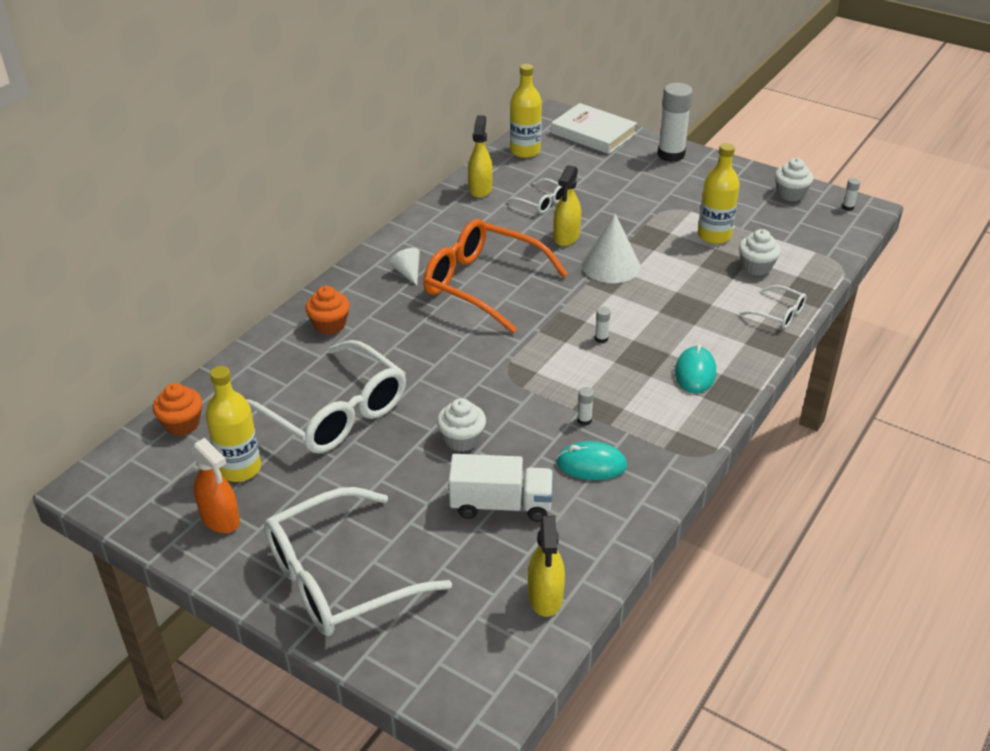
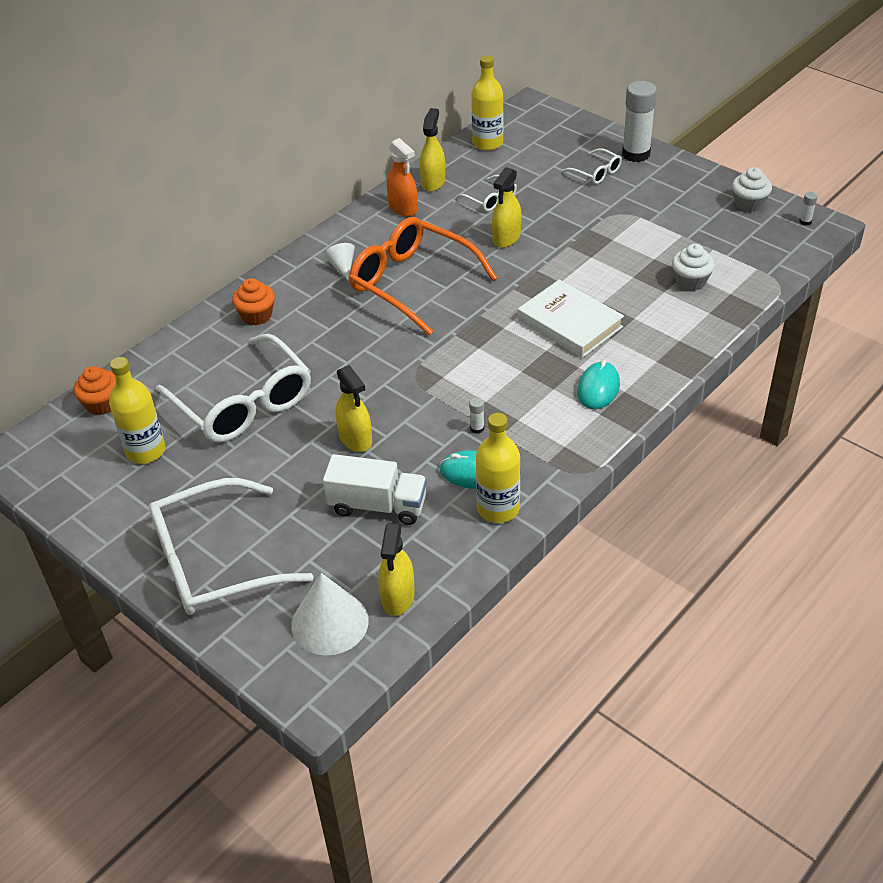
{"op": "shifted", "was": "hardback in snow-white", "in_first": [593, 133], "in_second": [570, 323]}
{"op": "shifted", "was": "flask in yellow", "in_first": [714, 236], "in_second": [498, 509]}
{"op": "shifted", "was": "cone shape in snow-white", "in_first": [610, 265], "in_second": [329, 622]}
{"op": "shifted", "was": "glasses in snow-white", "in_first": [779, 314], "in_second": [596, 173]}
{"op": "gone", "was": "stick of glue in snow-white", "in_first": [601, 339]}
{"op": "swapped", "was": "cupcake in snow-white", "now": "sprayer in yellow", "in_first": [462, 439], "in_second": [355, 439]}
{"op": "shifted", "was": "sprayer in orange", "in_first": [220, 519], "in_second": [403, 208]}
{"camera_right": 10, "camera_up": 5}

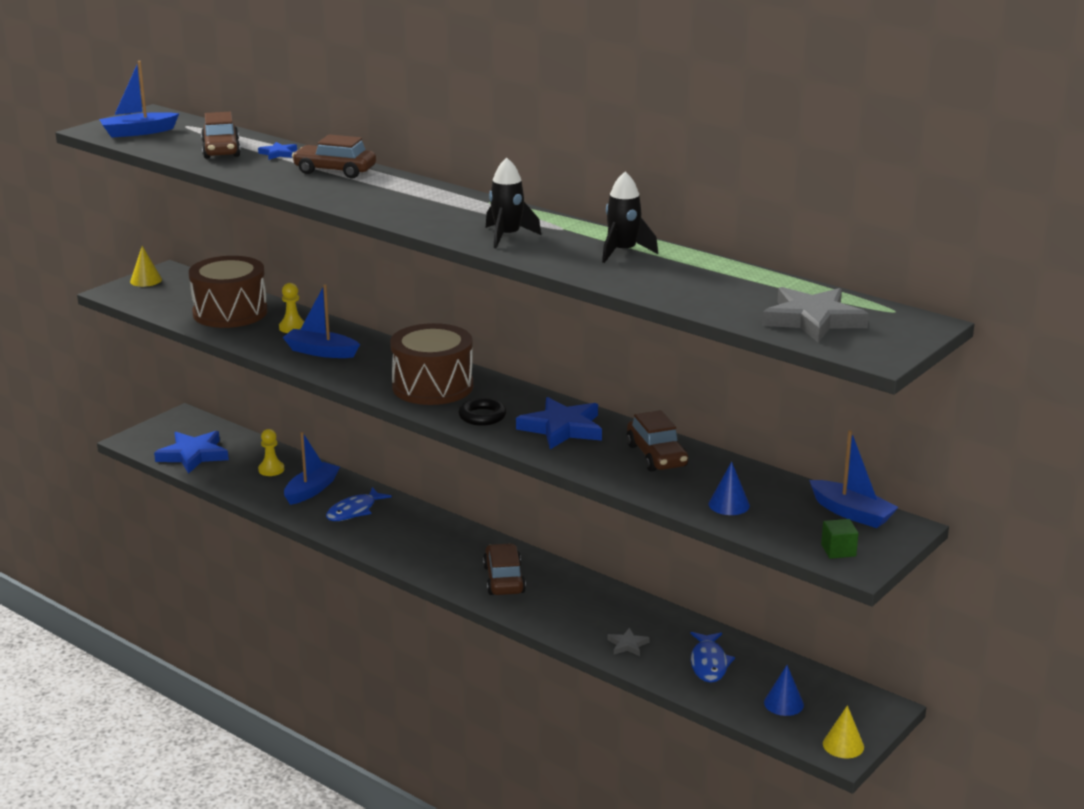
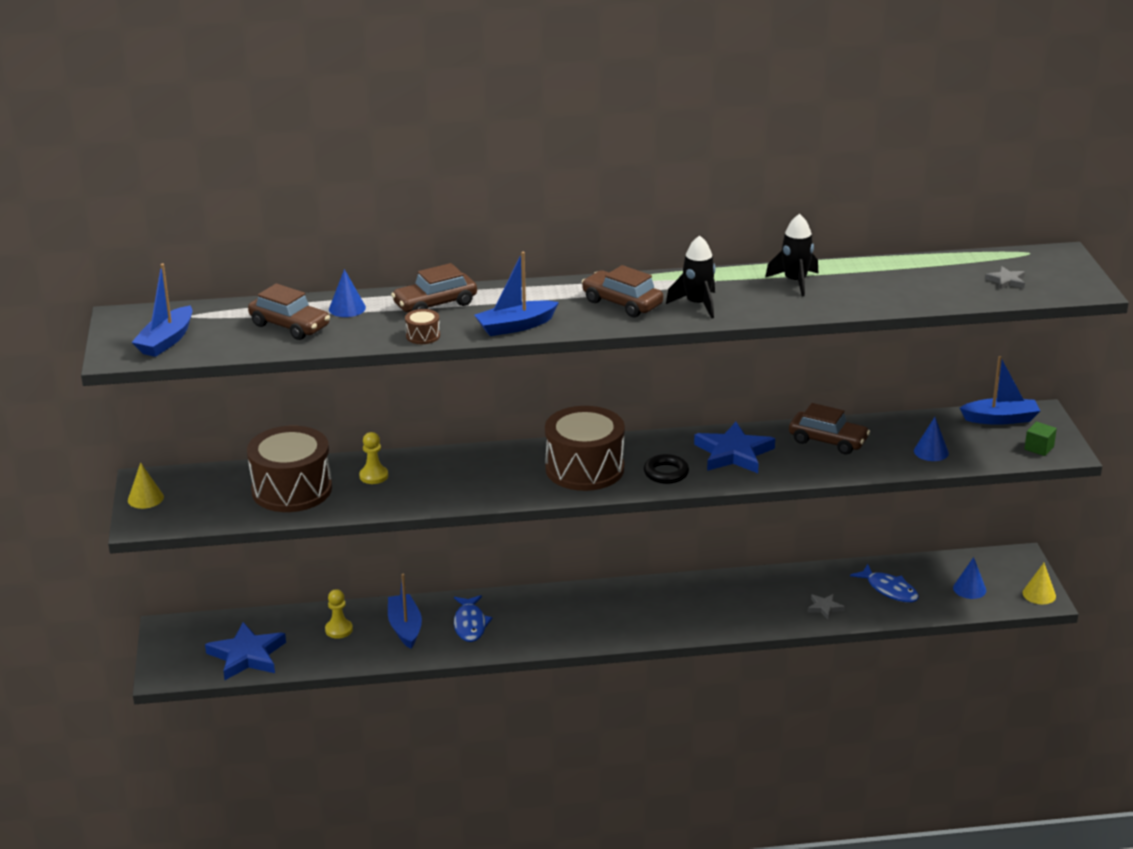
{"op": "swapped", "was": "five-pointed star in royal blue", "now": "cone shape in royal blue", "in_first": [278, 153], "in_second": [347, 308]}
{"op": "shifted", "was": "sailboat in royal blue", "in_first": [321, 352], "in_second": [516, 326]}
{"op": "scaled", "was": "five-pointed star in grey", "in_first": [812, 320], "in_second": [1006, 281], "ratio": 0.48}
{"op": "shifted", "was": "automobile in dark brown", "in_first": [504, 579], "in_second": [622, 303]}
{"op": "new", "now": "toy drum in dark brown", "in_second": [423, 336]}
{"camera_right": -45, "camera_up": 5}

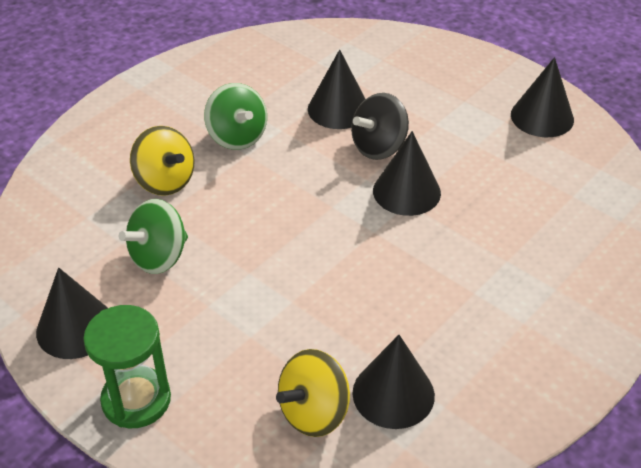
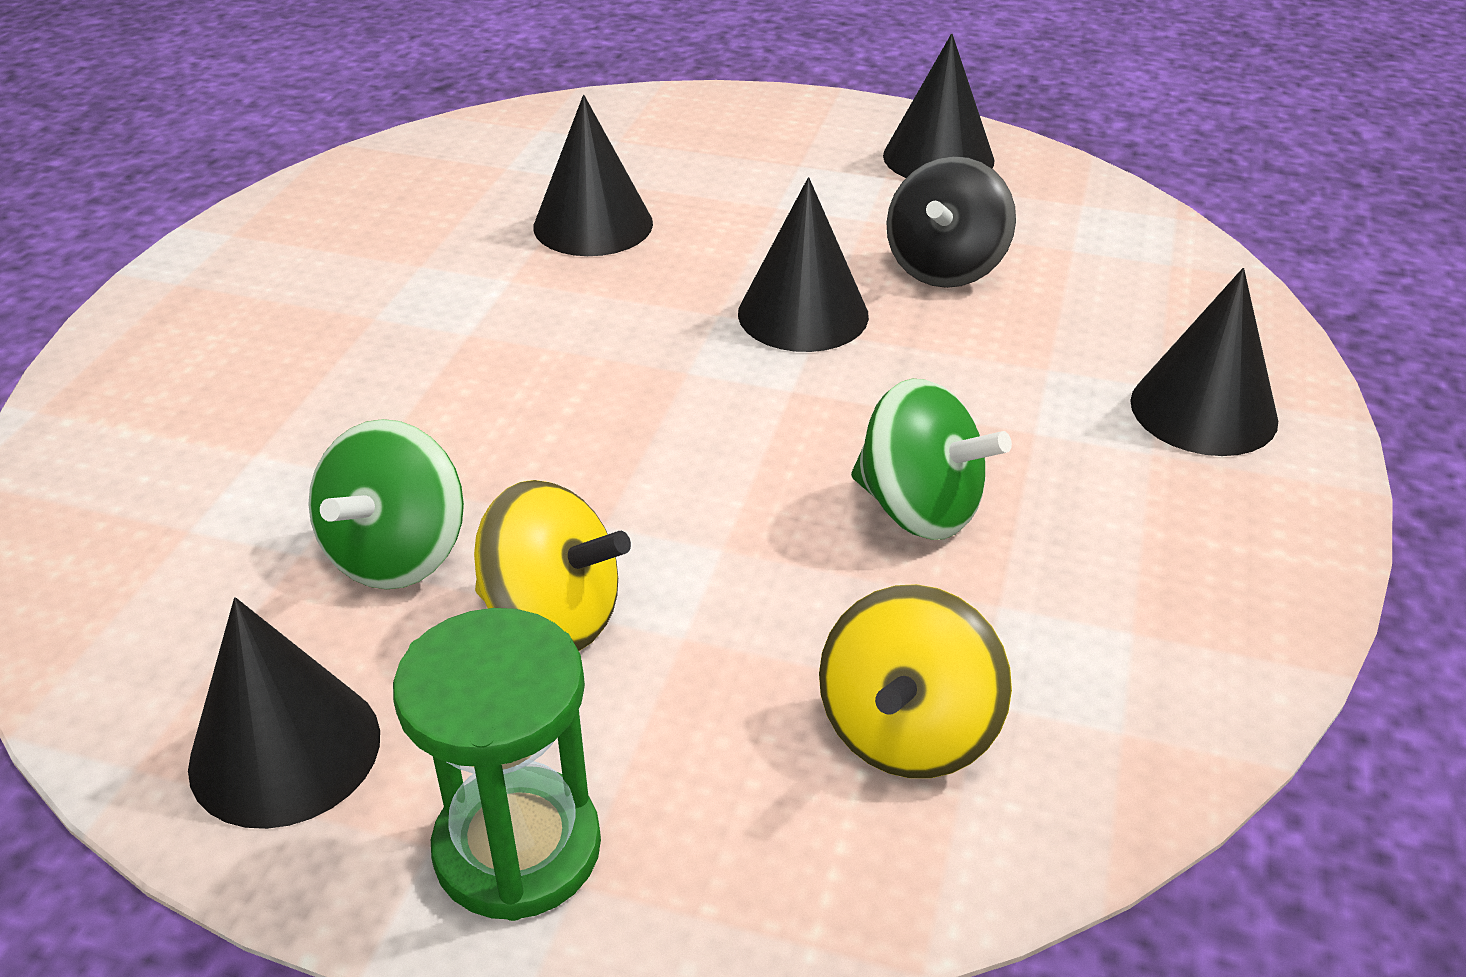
{"op": "shifted", "was": "toy top in leaf-green", "in_first": [237, 137], "in_second": [919, 509]}
{"op": "shifted", "was": "toy top in jet-black", "in_first": [379, 147], "in_second": [945, 268]}
{"op": "shifted", "was": "toy top in yellow", "in_first": [165, 181], "in_second": [553, 618]}
{"op": "shifted", "was": "cone shape in jet-black", "in_first": [393, 394], "in_second": [1203, 410]}
{"camera_right": -25, "camera_up": -5}

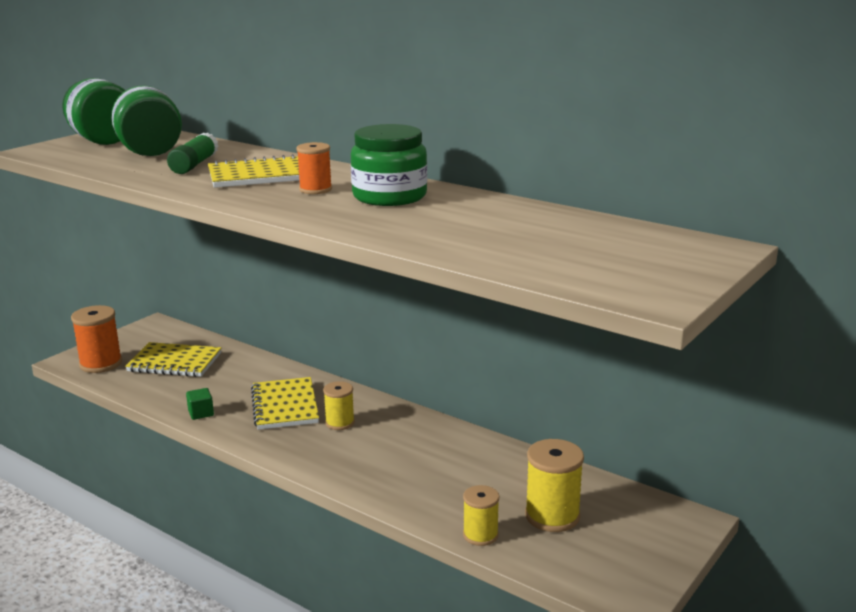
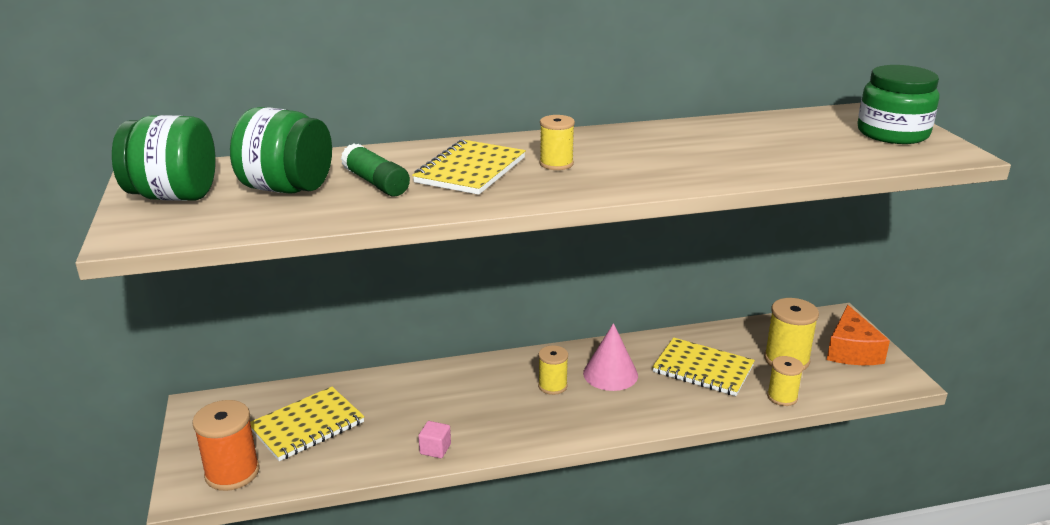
{"op": "shifted", "was": "preserve jar in leaf-green", "in_first": [389, 196], "in_second": [892, 133]}
{"op": "repainted", "was": "reel of thread in orange", "now": "reel of thread in yellow", "in_first": [315, 189], "in_second": [556, 164]}
{"op": "shifted", "was": "notepad in yellow", "in_first": [285, 406], "in_second": [703, 369]}
{"op": "repainted", "was": "cube in leaf-green", "now": "cube in rosy", "in_first": [201, 413], "in_second": [435, 449]}
{"op": "new", "now": "cheese in orange", "in_second": [851, 350]}
{"op": "new", "now": "cone shape in rosy", "in_second": [610, 374]}
{"camera_right": -50, "camera_up": 5}

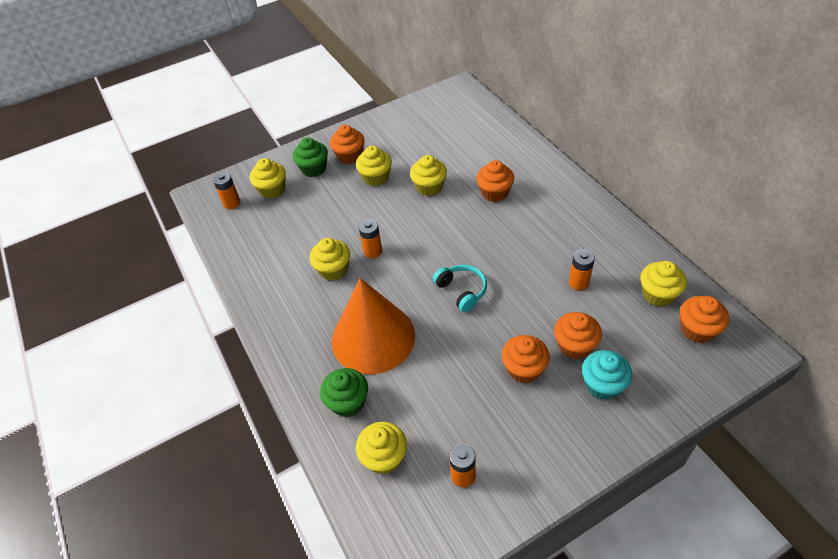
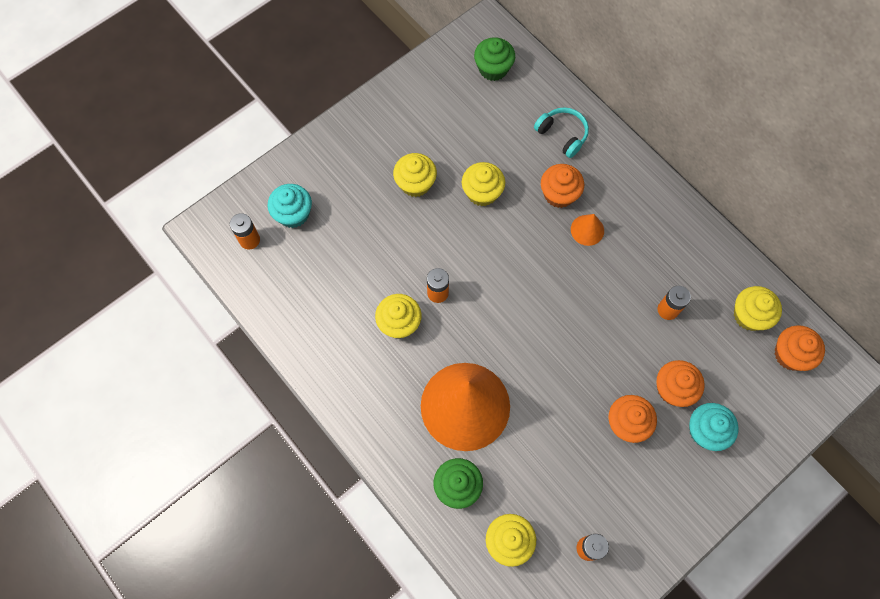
{"op": "gone", "was": "cupcake in orange", "in_first": [350, 156]}
{"op": "shifted", "was": "cupcake in leaf-green", "in_first": [314, 169], "in_second": [493, 69]}
{"op": "repainted", "was": "cupcake in yellow", "now": "cupcake in turquoise", "in_first": [272, 189], "in_second": [293, 214]}
{"op": "shifted", "was": "headset in turquoise", "in_first": [462, 291], "in_second": [562, 135]}
{"op": "new", "now": "cone shape in orange", "in_second": [587, 230]}
{"camera_right": -15, "camera_up": 20}

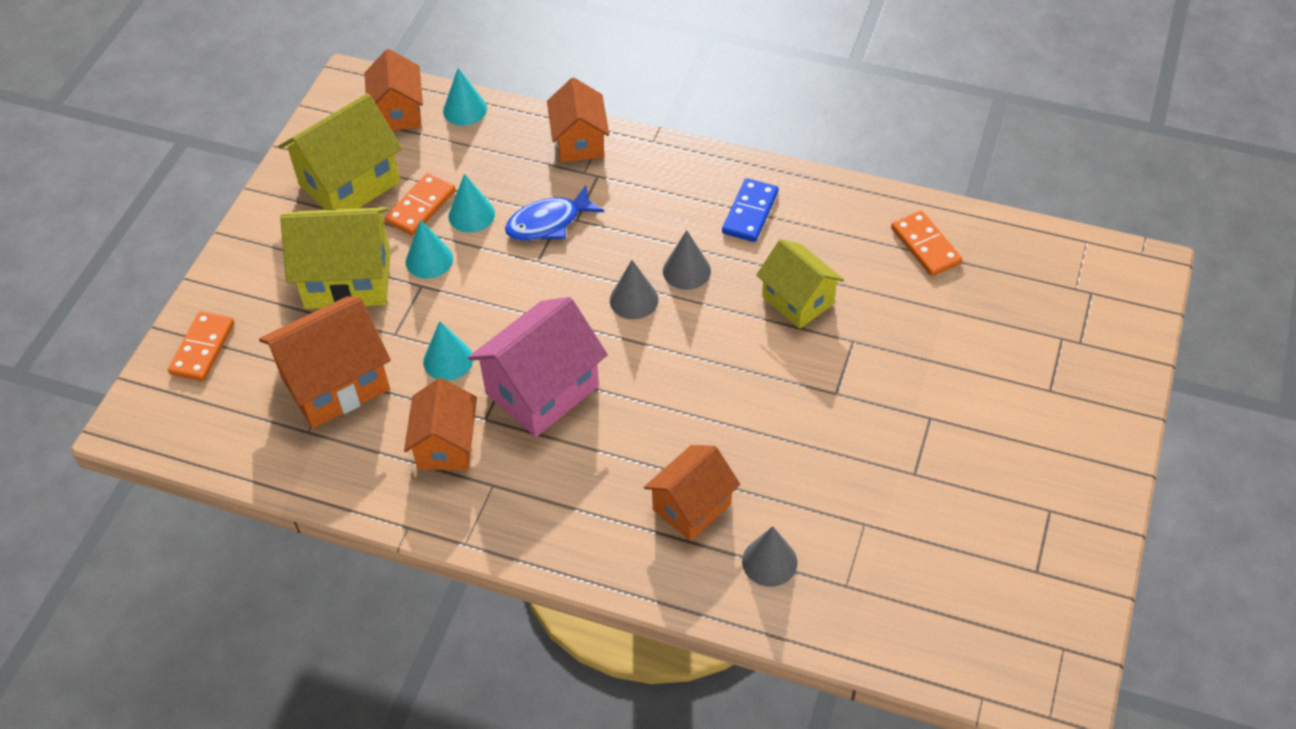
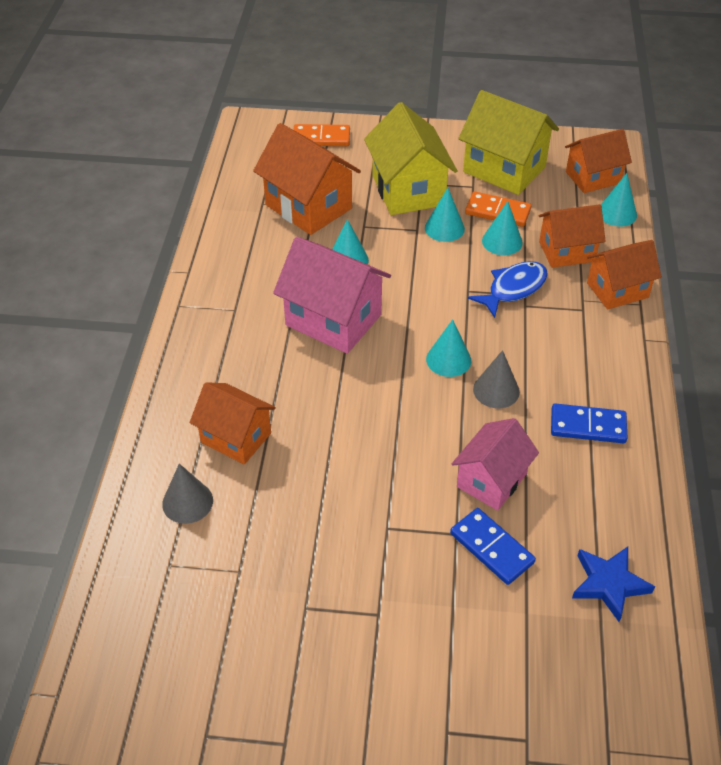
{"op": "rotated", "was": "toy fish in royal blue", "in_first": [548, 223], "in_second": [513, 289], "clockwise": 90}
{"op": "swapped", "was": "domino in orange", "now": "five-pointed star in royal blue", "in_first": [925, 246], "in_second": [609, 584]}
{"op": "repainted", "was": "house in yellow", "now": "house in rosy", "in_first": [798, 300], "in_second": [491, 480]}
{"op": "repainted", "was": "cone shape in grey", "now": "cone shape in turquoise", "in_first": [634, 300], "in_second": [448, 360]}
{"op": "shifted", "was": "house in orange", "in_first": [446, 445], "in_second": [566, 251]}
{"op": "new", "now": "domino in royal blue", "in_second": [491, 548]}
{"camera_right": 75, "camera_up": -5}

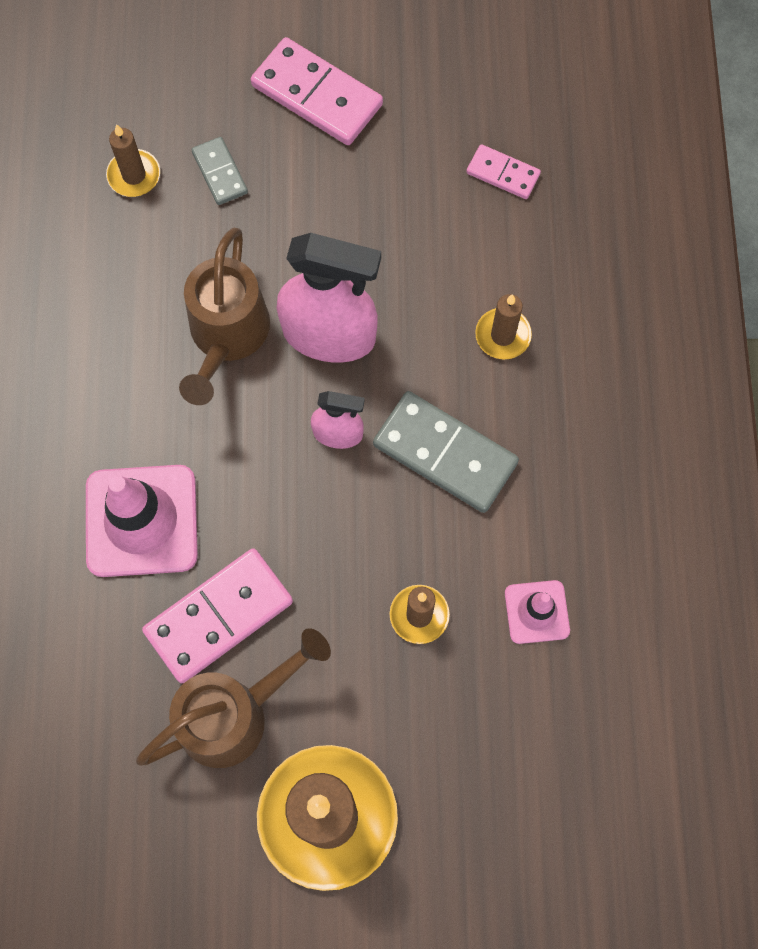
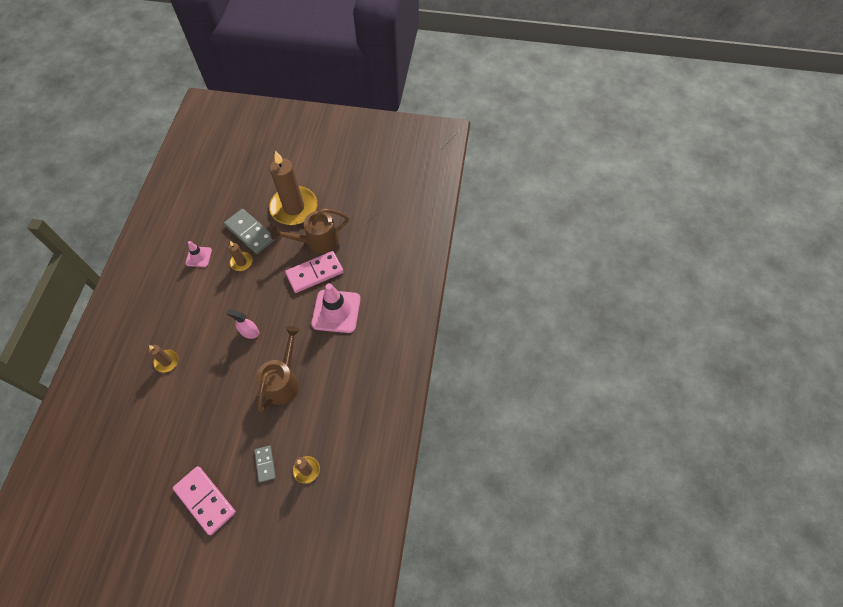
{"op": "gone", "was": "domino in rosy", "in_first": [503, 174]}
{"op": "gone", "was": "sprayer in rosy", "in_first": [329, 335]}
{"op": "shifted", "was": "domino in grey", "in_first": [445, 453], "in_second": [250, 232]}
{"camera_right": -170, "camera_up": -10}

